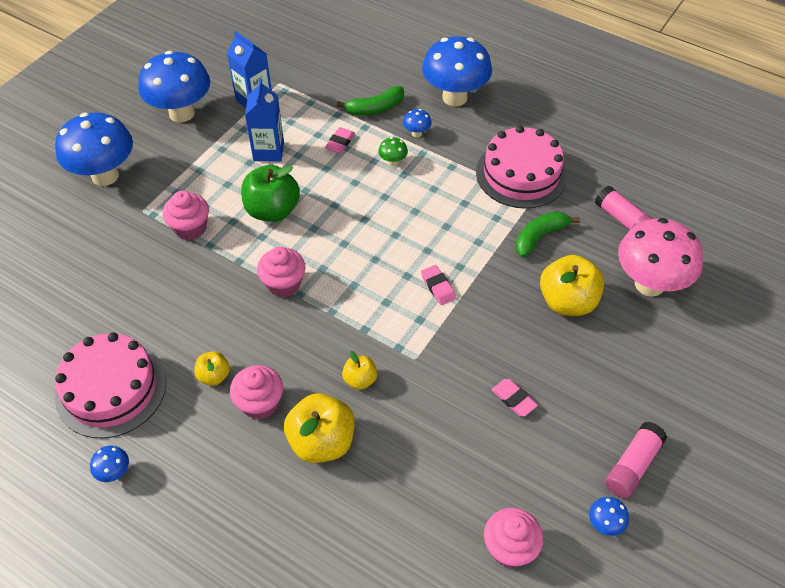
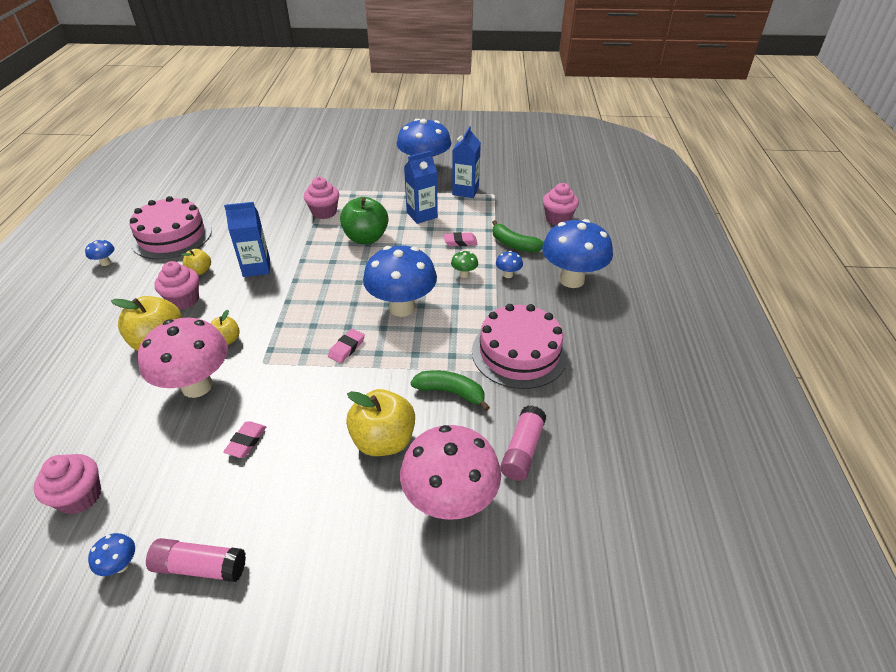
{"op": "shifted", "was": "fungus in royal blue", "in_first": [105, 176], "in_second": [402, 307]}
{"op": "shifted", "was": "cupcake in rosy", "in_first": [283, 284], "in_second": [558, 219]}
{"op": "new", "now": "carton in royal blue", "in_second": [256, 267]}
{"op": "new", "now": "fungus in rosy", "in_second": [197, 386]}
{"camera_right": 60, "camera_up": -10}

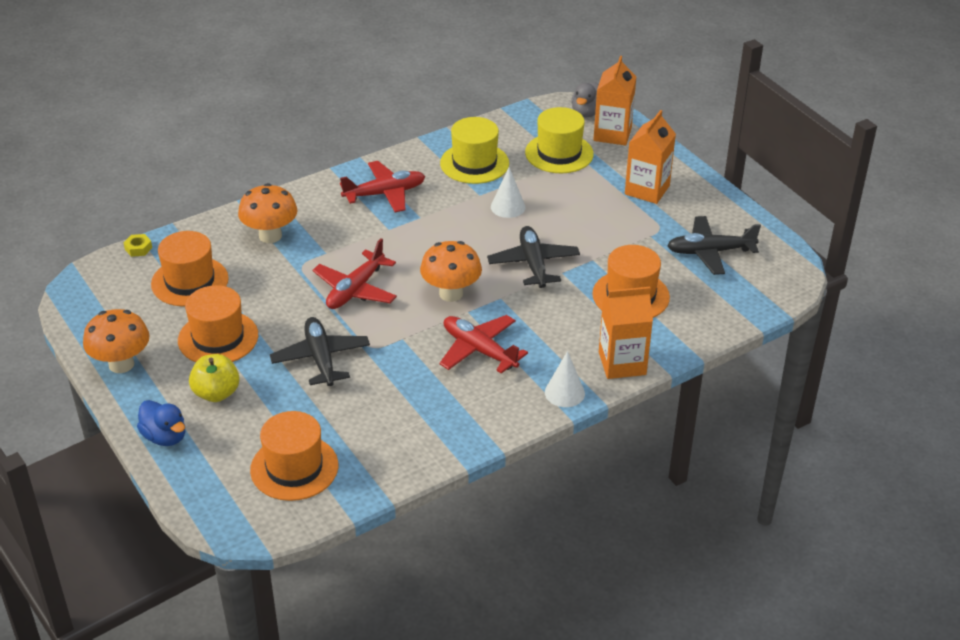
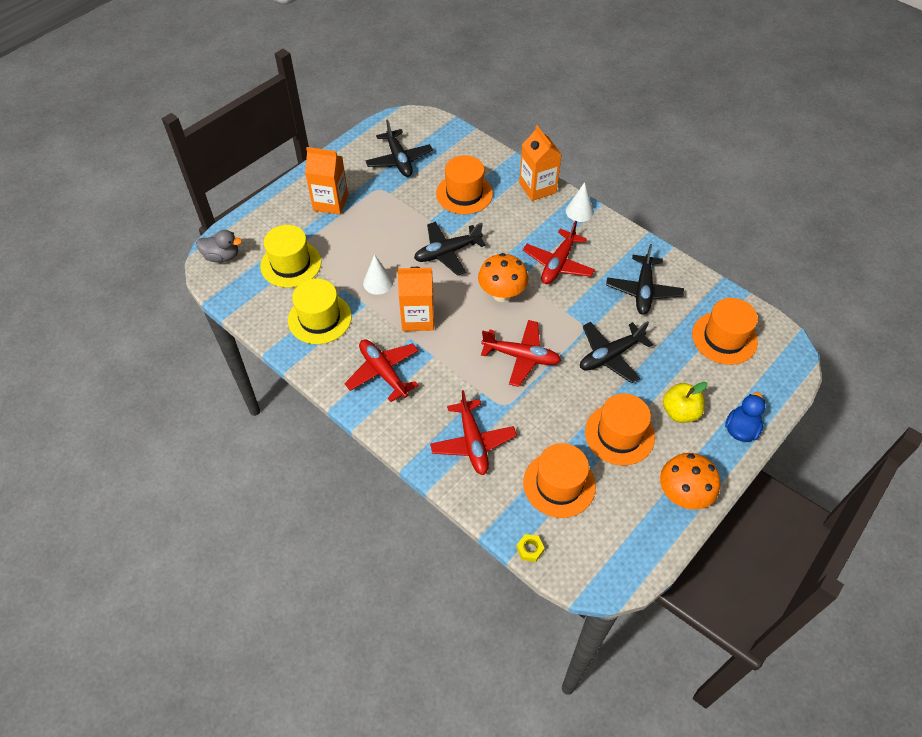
{"op": "shifted", "was": "carton in orange", "in_first": [612, 134], "in_second": [418, 318]}
{"op": "swapped", "was": "fungus in orange", "now": "toy plane in crimson", "in_first": [270, 236], "in_second": [473, 442]}
{"op": "new", "now": "toy plane in jet-black", "in_second": [643, 290]}
{"camera_right": -105, "camera_up": 15}

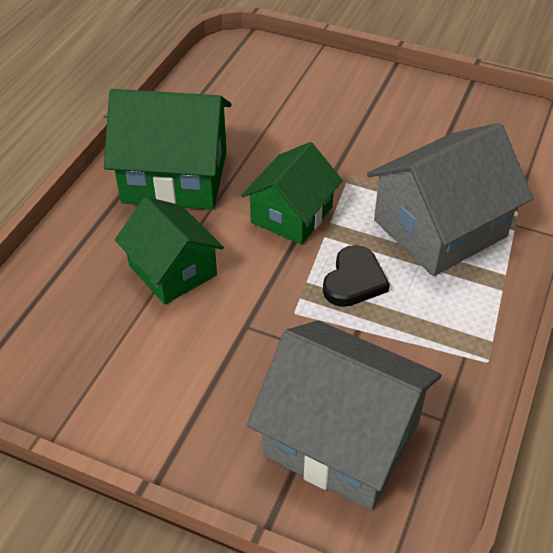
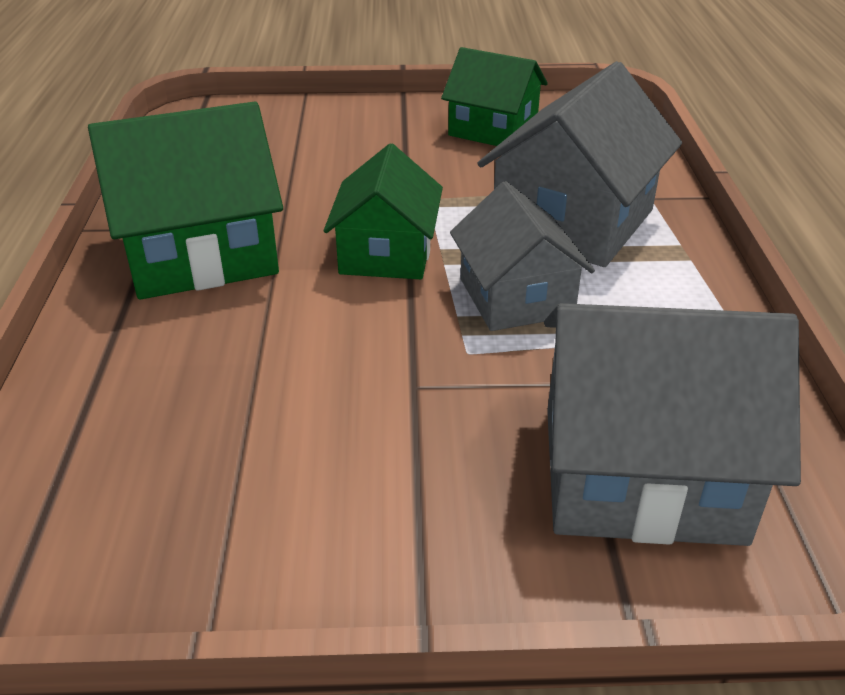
{"op": "shifted", "was": "house in leaf-green", "in_first": [172, 270], "in_second": [493, 129]}
{"op": "swapped", "was": "love heart in jet-black", "now": "house in grey", "in_first": [354, 280], "in_second": [516, 297]}
{"camera_right": -25, "camera_up": -10}

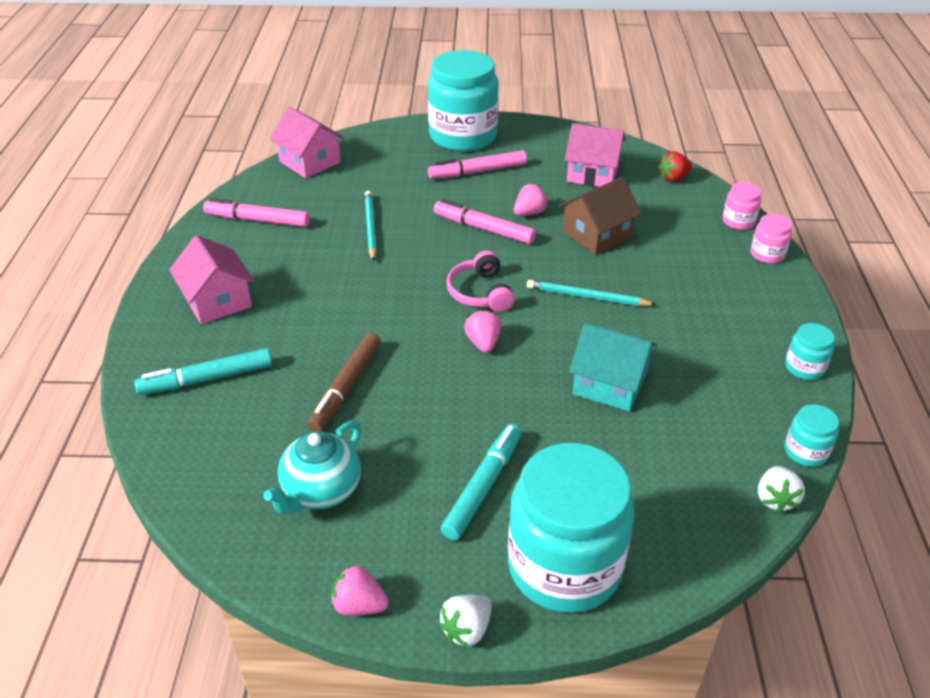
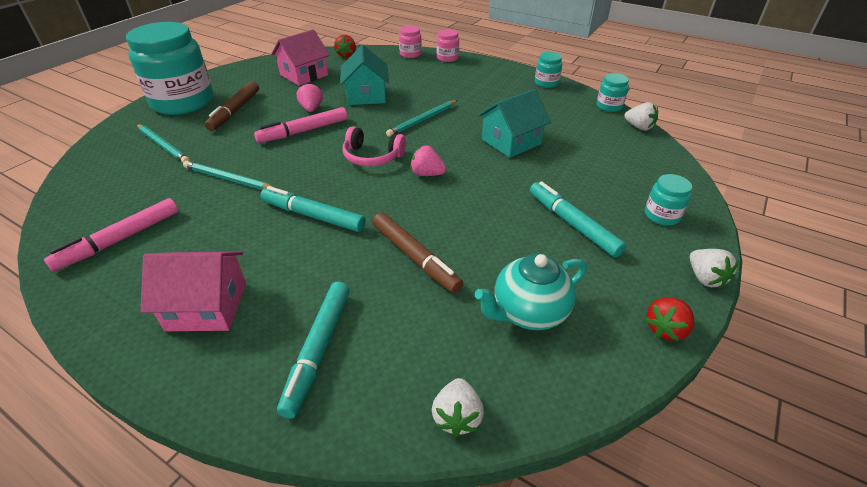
{"op": "gone", "was": "house in rosy", "in_first": [310, 162]}
{"op": "repainted", "was": "felt pen in rosy", "now": "felt pen in dark brown", "in_first": [477, 171], "in_second": [235, 111]}
{"op": "repainted", "was": "house in dark brown", "now": "house in turquoise", "in_first": [597, 234], "in_second": [366, 95]}
{"op": "rotated", "was": "teapot in turquoise", "in_first": [321, 491], "in_second": [528, 312], "clockwise": 90}
{"op": "scaled", "was": "preserve jar in turquoise", "in_first": [564, 566], "in_second": [662, 215], "ratio": 0.42}
{"op": "repainted", "was": "strawberry in rosy", "now": "strawberry in crimson", "in_first": [359, 605], "in_second": [665, 329]}
{"op": "new", "now": "lead pencil in turquoise", "in_second": [163, 145]}
{"op": "new", "now": "felt pen in turquoise", "in_second": [313, 215]}
{"op": "new", "now": "strawberry in snow-white", "in_second": [457, 417]}
{"camera_right": -60, "camera_up": 0}

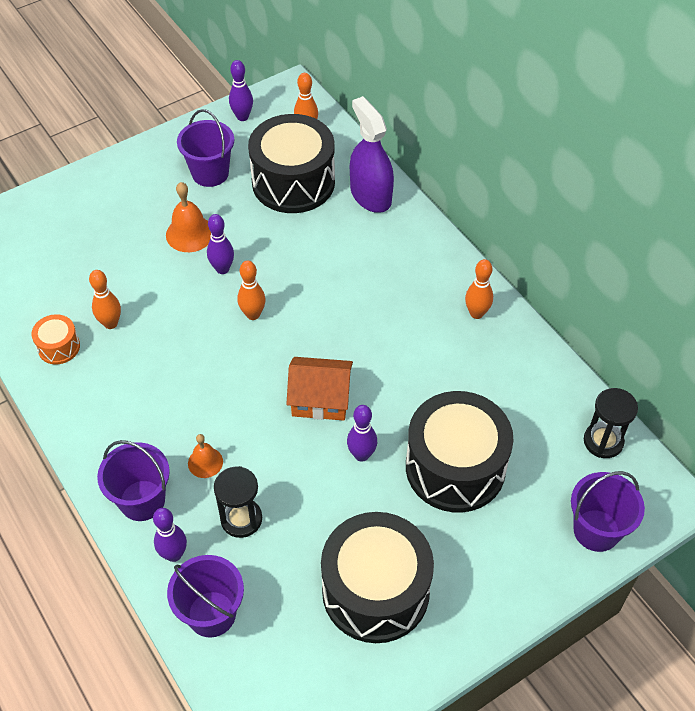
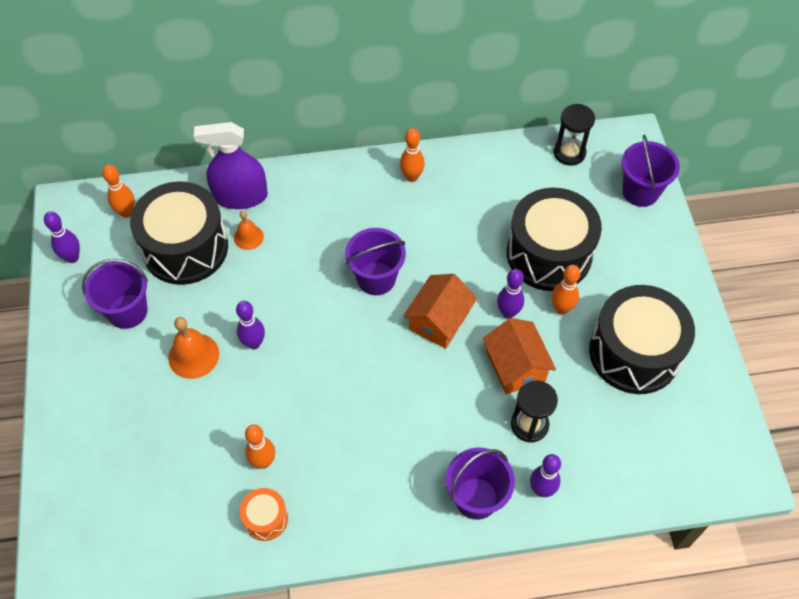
{"op": "shifted", "was": "skittle in orange", "in_first": [253, 314], "in_second": [561, 309]}
{"op": "shifted", "was": "bell in orange", "in_first": [205, 462], "in_second": [248, 237]}
{"op": "shifted", "was": "sand bucket in violet", "in_first": [211, 614], "in_second": [376, 278]}
{"op": "new", "now": "house in orange", "in_second": [516, 366]}
{"camera_right": -65, "camera_up": 5}

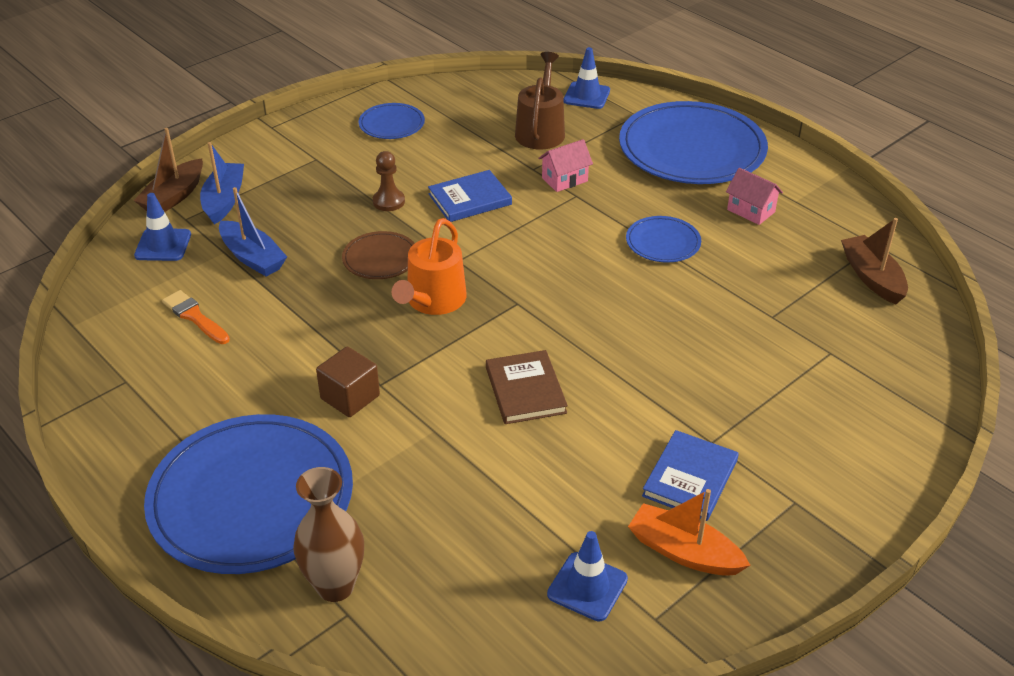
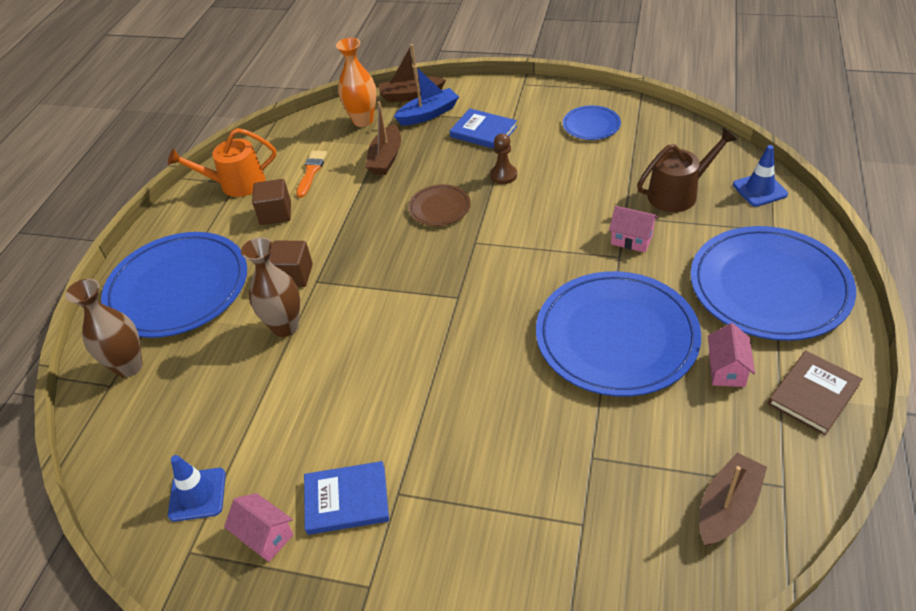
{"op": "shifted", "was": "hardback in royal blue", "in_first": [470, 199], "in_second": [483, 132]}
{"op": "repainted", "was": "sailboat in royal blue", "now": "sailboat in dark brown", "in_first": [252, 257], "in_second": [386, 158]}
{"op": "swapped", "was": "safety cone in royal blue", "now": "vase in orange", "in_first": [163, 245], "in_second": [363, 121]}
{"op": "scaled", "was": "flat dish in royal blue", "in_first": [663, 242], "in_second": [616, 336], "ratio": 2.16}
{"op": "shifted", "was": "watering can in orange", "in_first": [433, 300], "in_second": [236, 184]}
{"op": "shifted", "was": "hardback in dark brown", "in_first": [525, 390], "in_second": [813, 394]}
{"op": "swapped", "was": "sailboat in orange", "now": "house in rosy", "in_first": [684, 552], "in_second": [265, 536]}
{"op": "new", "now": "cube in dark brown", "in_second": [275, 213]}
{"op": "new", "now": "vase in dark brown", "in_second": [285, 327]}
{"camera_right": 60, "camera_up": 5}

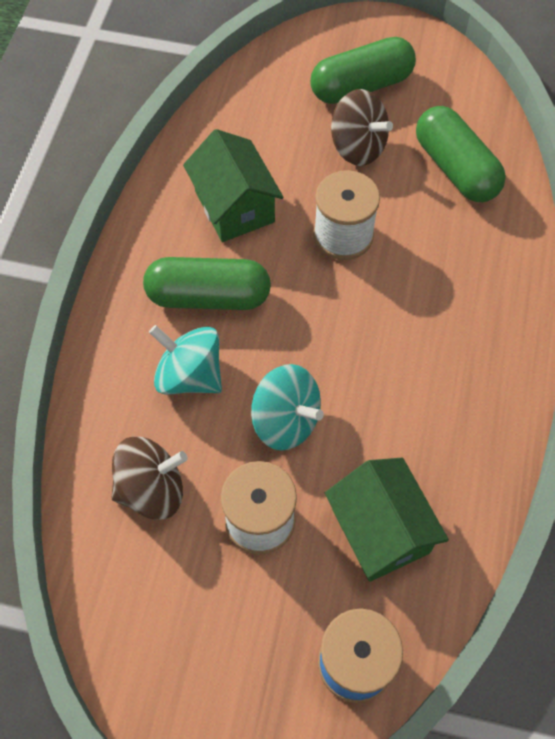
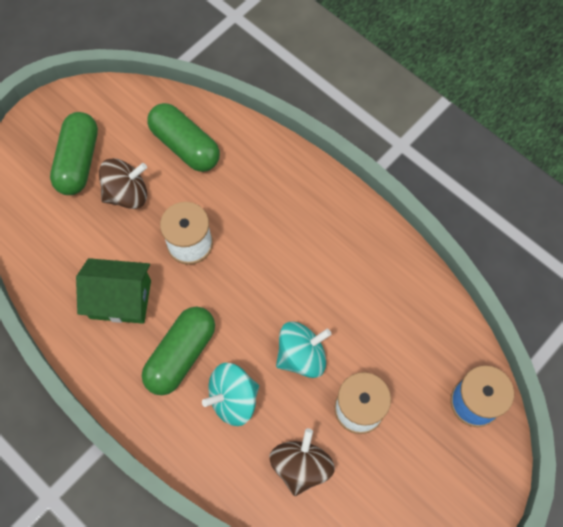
{"op": "rotated", "was": "capsule in leaf-green", "in_first": [455, 168], "in_second": [185, 146], "clockwise": 45}
{"op": "gone", "was": "house in leaf-green", "in_first": [380, 530]}
{"camera_right": -60, "camera_up": 5}

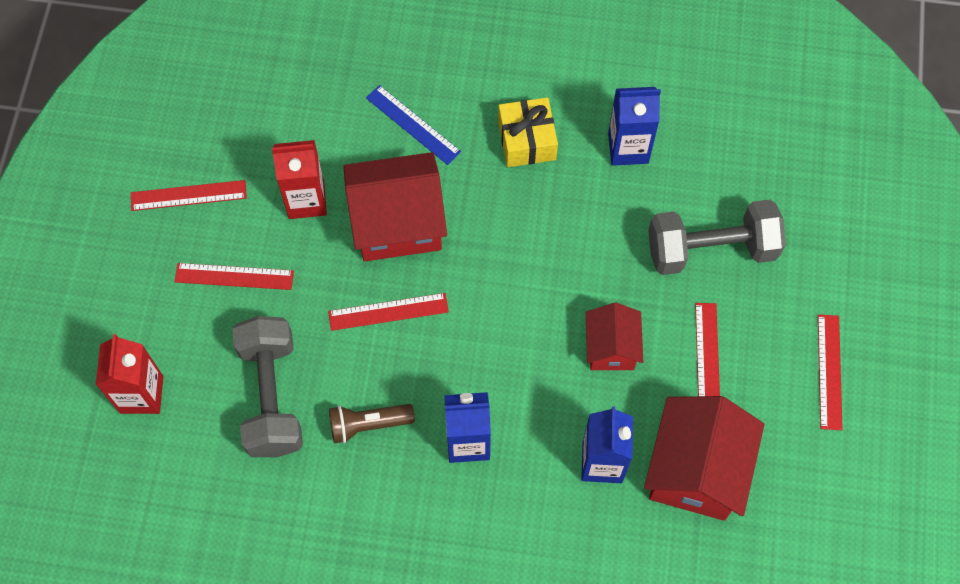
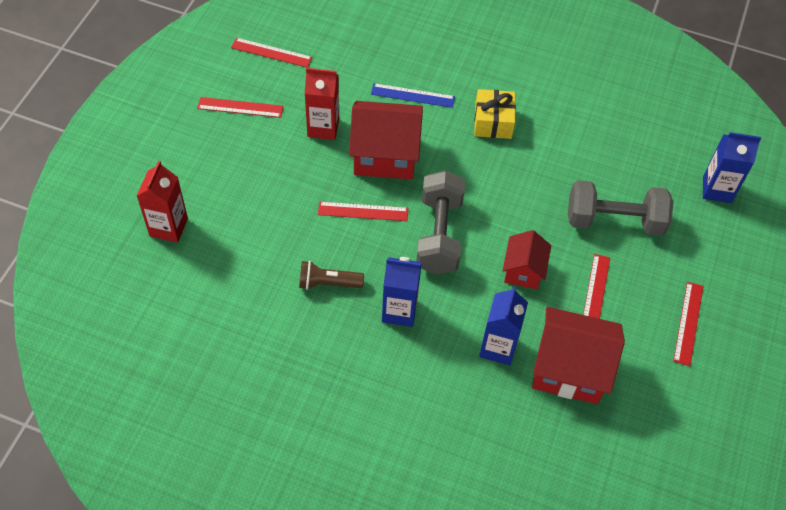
{"op": "rotated", "was": "measuring stick in royal blue", "in_first": [413, 124], "in_second": [412, 95], "clockwise": -45}
{"op": "shifted", "was": "carton in royal blue", "in_first": [628, 148], "in_second": [717, 189]}
{"op": "shifted", "was": "measuring stick in crimson", "in_first": [234, 276], "in_second": [271, 52]}
{"op": "shifted", "was": "dumbbell in grey", "in_first": [271, 396], "in_second": [439, 235]}
{"op": "rotated", "was": "house in crimson", "in_first": [696, 470], "in_second": [569, 369], "clockwise": 75}
{"camera_right": 10, "camera_up": -10}

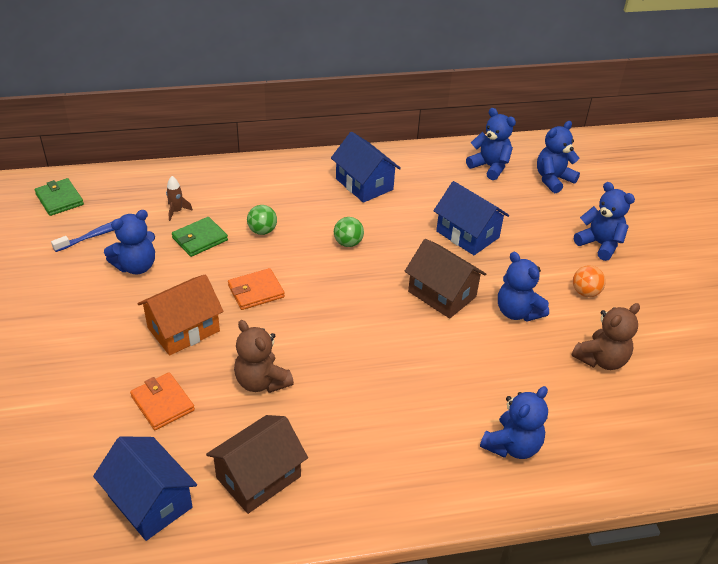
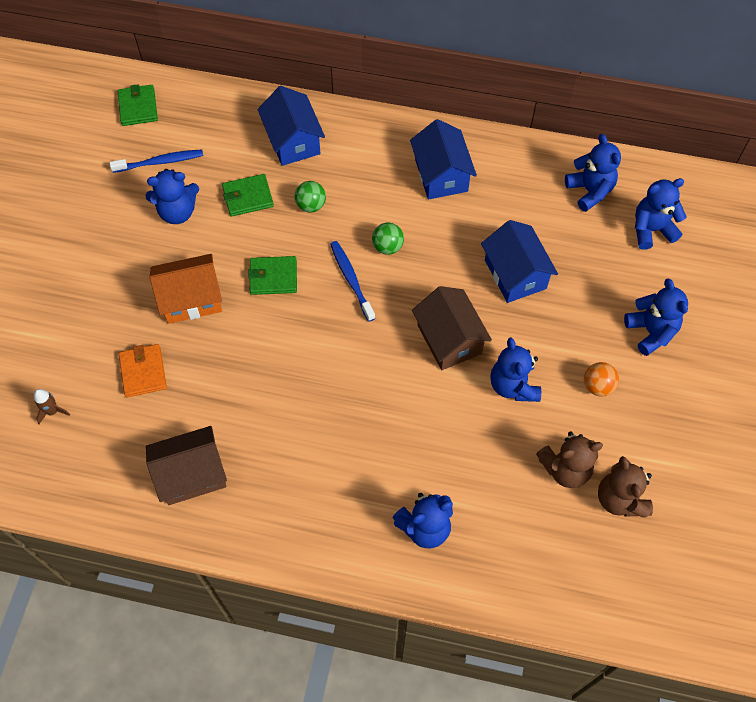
{"op": "shifted", "was": "spaceship in dark brown", "in_first": [176, 211], "in_second": [52, 411]}
{"op": "repainted", "was": "billfold in orange", "now": "billfold in leaf-green", "in_first": [256, 291], "in_second": [273, 277]}
{"op": "shifted", "was": "teddy in dark brown", "in_first": [261, 381], "in_second": [620, 499]}
{"op": "shifted", "was": "house in royal blue", "in_first": [150, 501], "in_second": [293, 141]}
{"op": "new", "now": "toothbrush in royal blue", "in_second": [351, 279]}
{"camera_right": 25, "camera_up": 20}

